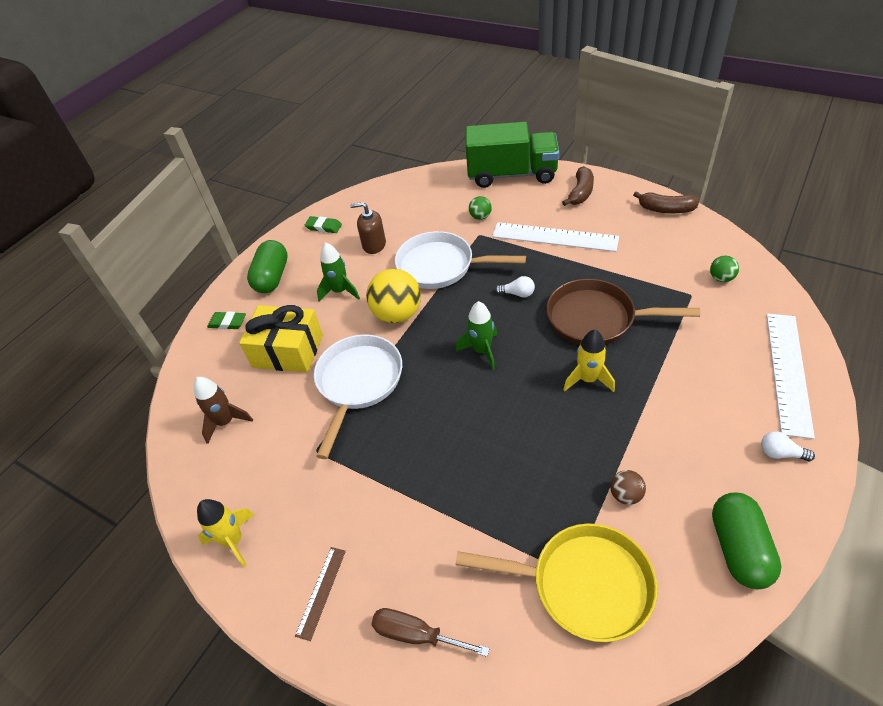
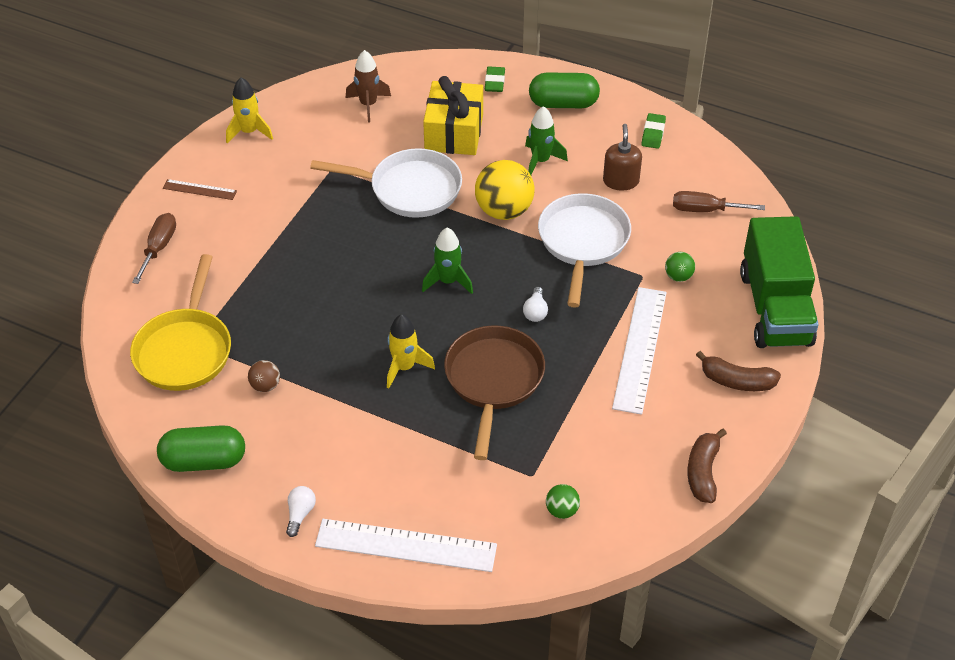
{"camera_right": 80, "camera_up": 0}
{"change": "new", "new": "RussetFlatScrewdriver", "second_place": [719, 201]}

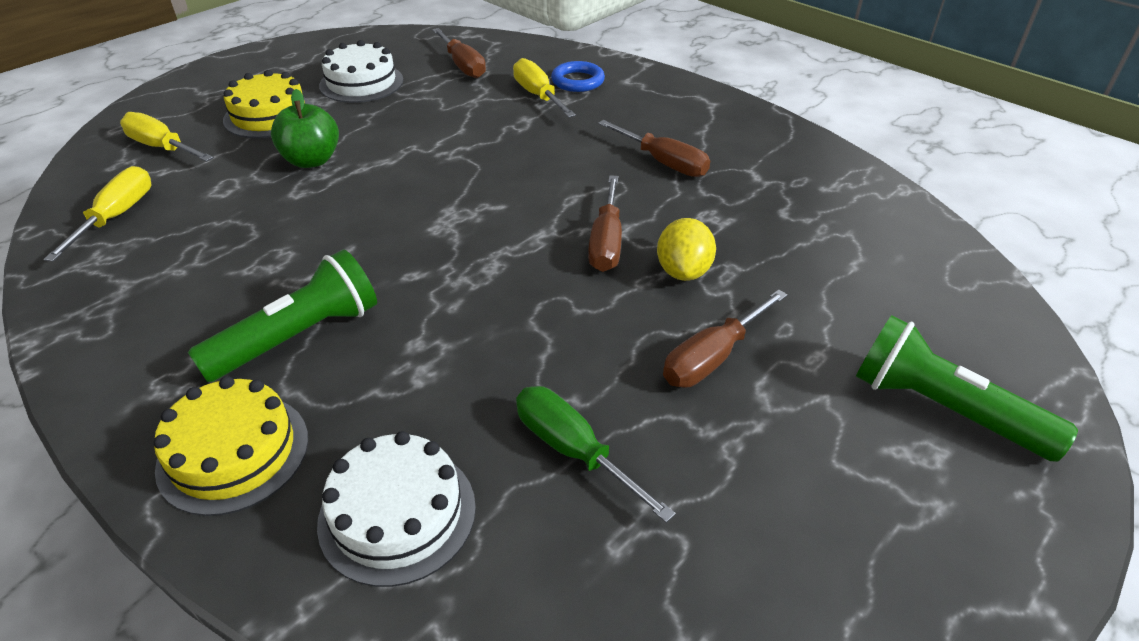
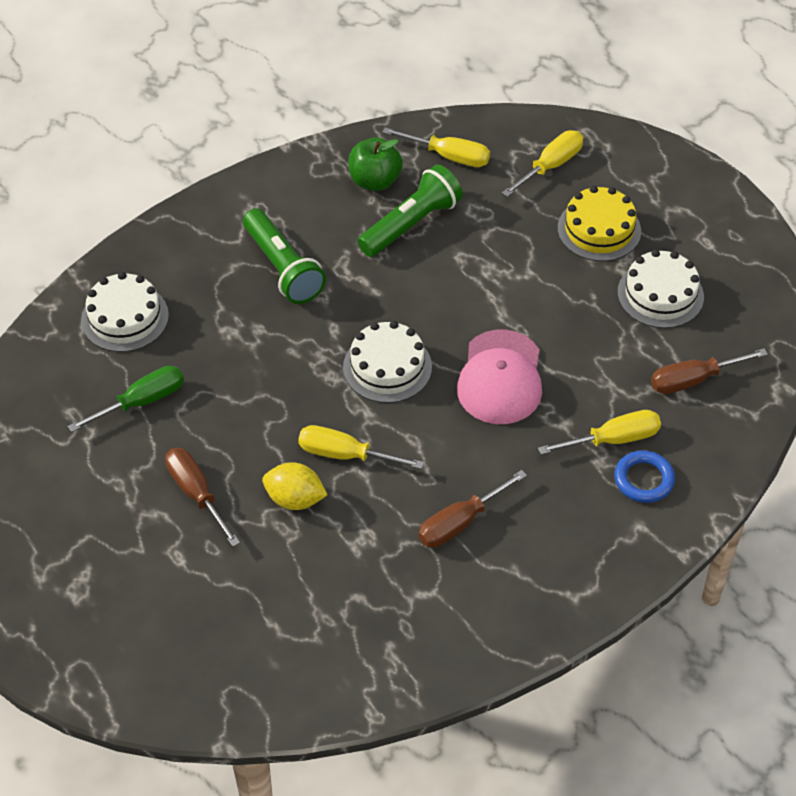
{"camera_right": 100, "camera_up": 10}
{"change": "repainted", "old": "RussetFlatScrewdriver", "new": "BrightYellowFlatScrewdriver", "first_place": [605, 223], "second_place": [361, 447]}
{"change": "new", "new": "PureWhiteCake", "second_place": [387, 362]}
{"change": "shifted", "old": "EmeraldApple", "first_place": [305, 128], "second_place": [375, 164]}
{"change": "shifted", "old": "EmeraldFlashlight", "first_place": [967, 388], "second_place": [410, 210]}
{"change": "new", "new": "RosePinkBaseballCap", "second_place": [499, 377]}
{"change": "gone", "old": "BrightYellowCake", "first_place": [231, 446]}

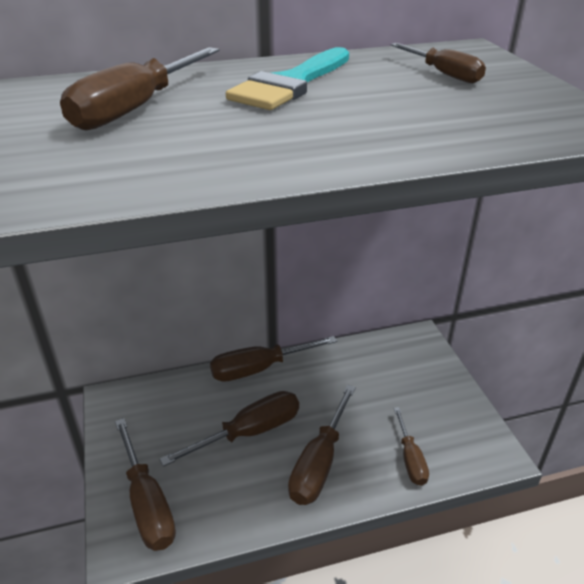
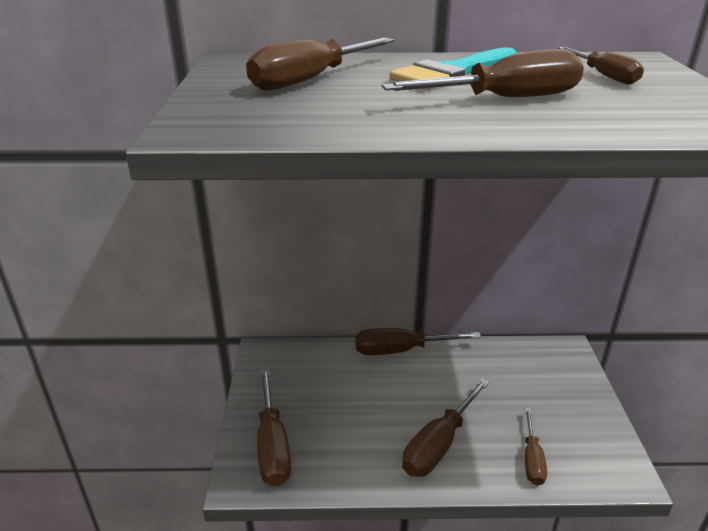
{"camera_right": 15, "camera_up": -5}
{"change": "shifted", "old": "RussetFlatScrewdriver", "first_place": [229, 429], "second_place": [482, 73]}

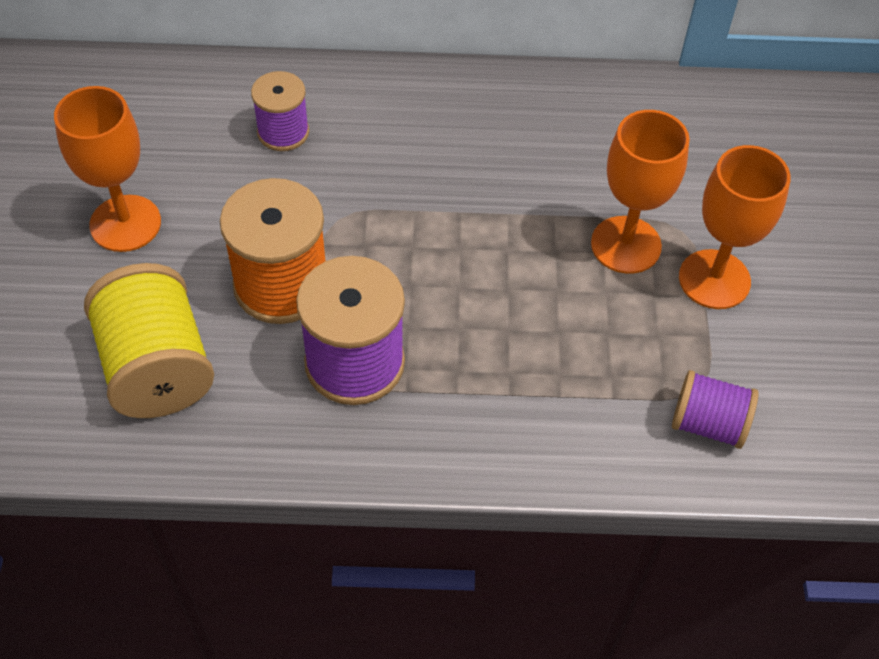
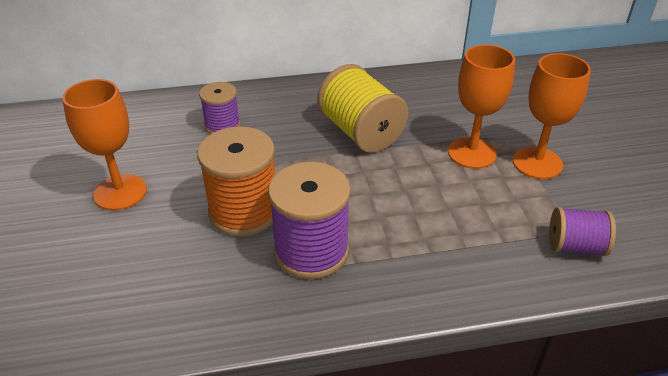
{"camera_right": -10, "camera_up": -15}
{"change": "shifted", "old": "BrightYellowBobbin", "first_place": [149, 340], "second_place": [363, 108]}

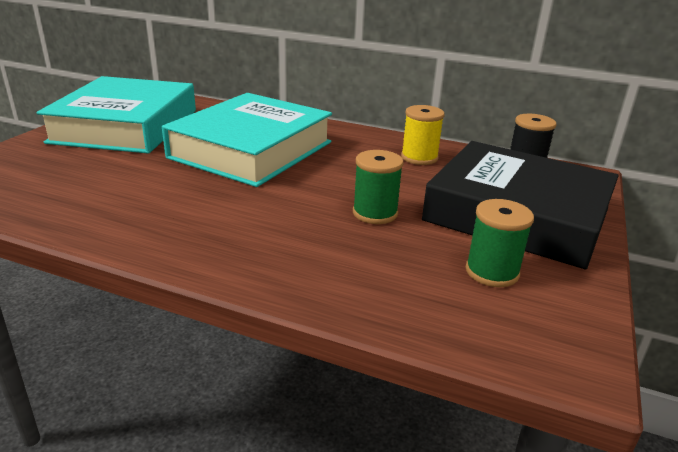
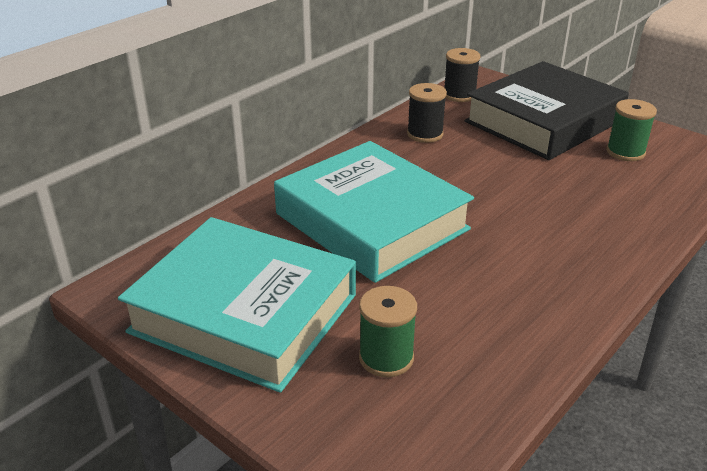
{"camera_right": -70, "camera_up": 5}
{"change": "shifted", "old": "EmeraldBobbin", "first_place": [378, 187], "second_place": [388, 331]}
{"change": "repainted", "old": "BrightYellowBobbin", "new": "JetBlackBobbin", "first_place": [423, 135], "second_place": [427, 113]}

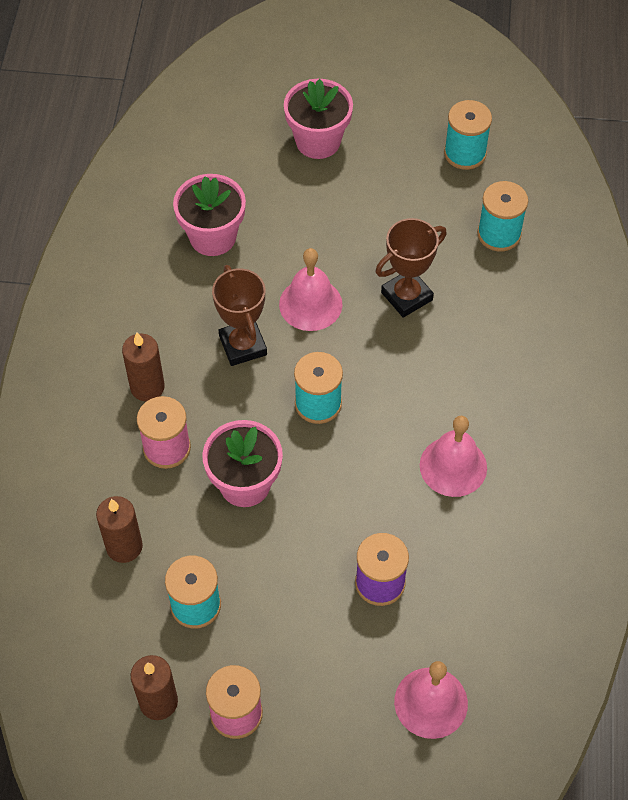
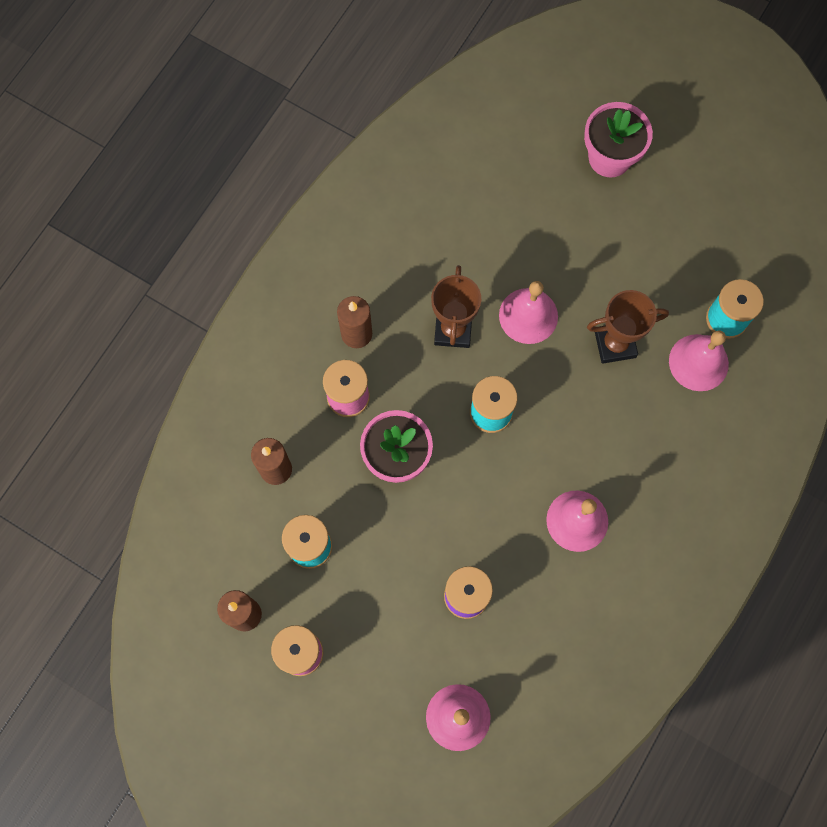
{"camera_right": 25, "camera_up": 15}
{"change": "new", "new": "RosePinkHandBell", "second_place": [699, 360]}
{"change": "gone", "old": "RosePinkPottedPlant", "first_place": [209, 215]}
{"change": "gone", "old": "TurquoiseBobbin", "first_place": [468, 135]}

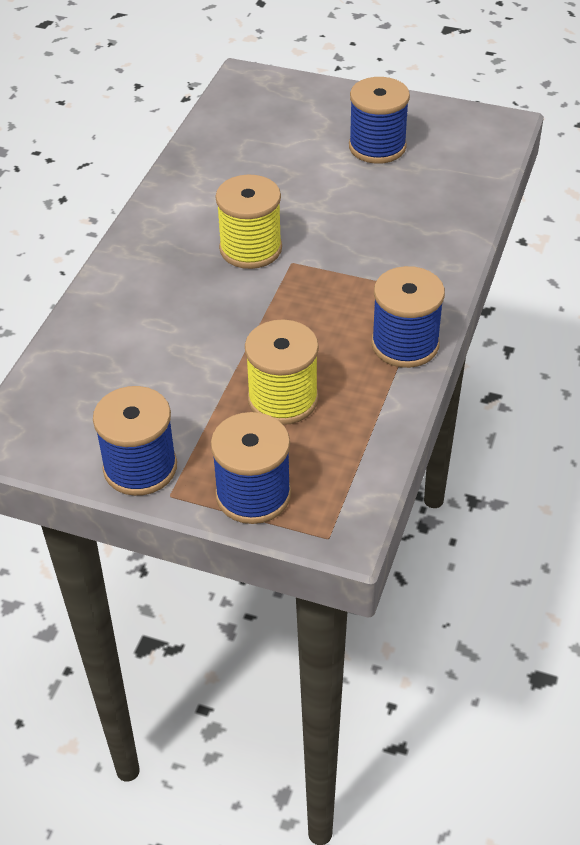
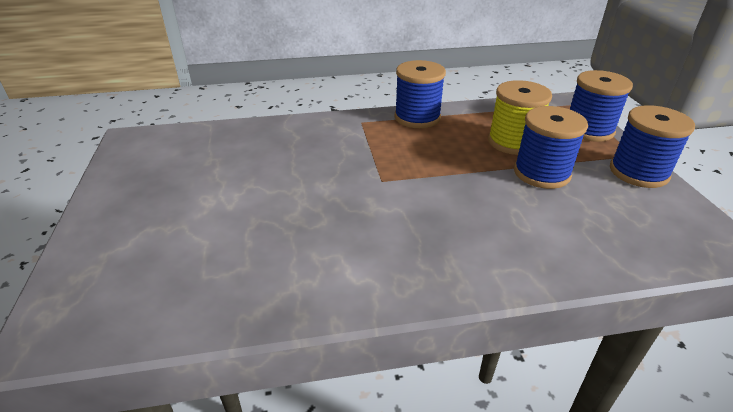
{"camera_right": -120, "camera_up": -10}
{"change": "shifted", "old": "CobaltBobbin", "first_place": [379, 120], "second_place": [551, 147]}
{"change": "gone", "old": "BrightYellowBobbin", "first_place": [249, 221]}

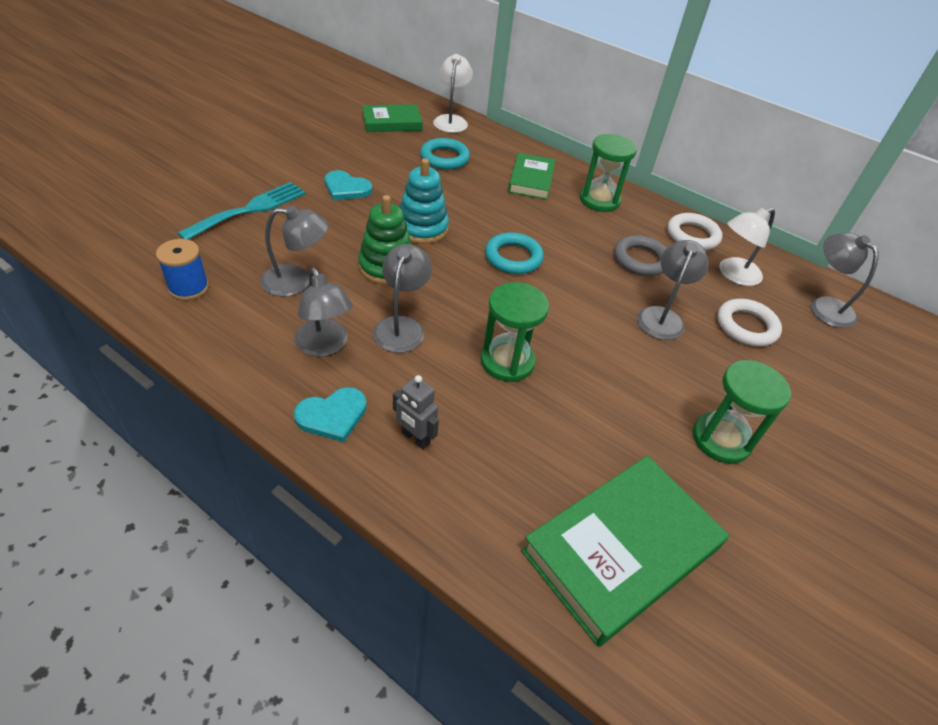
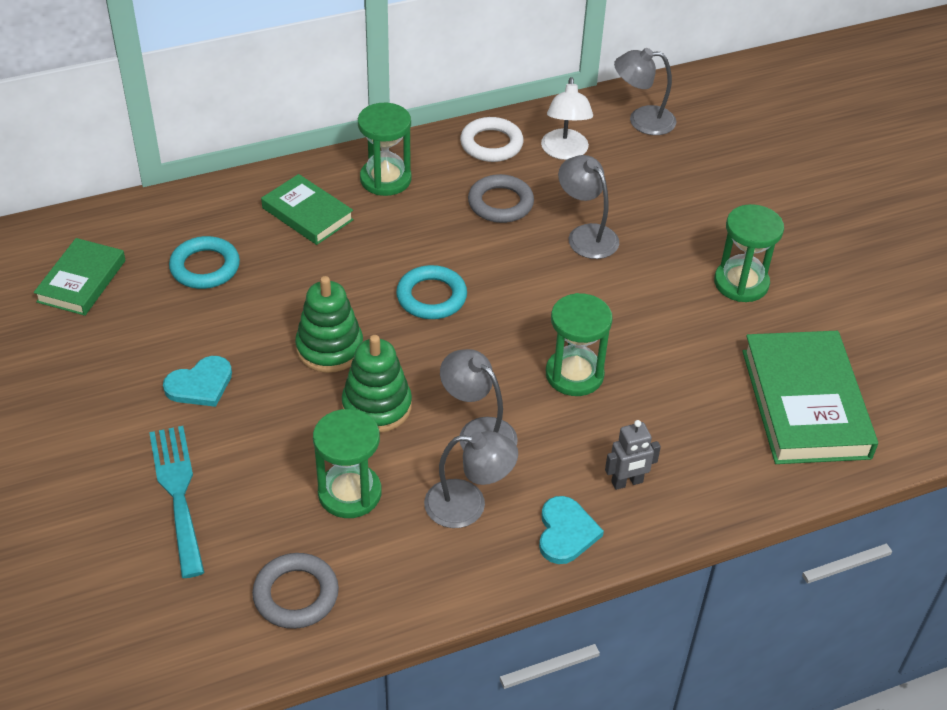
{"camera_right": -55, "camera_up": 0}
{"change": "swapped", "old": "CobaltBobbin", "new": "AshGreyTorus", "first_place": [182, 269], "second_place": [295, 591]}
{"change": "repainted", "old": "TurquoiseRingStacker", "new": "EmeraldRingStacker", "first_place": [424, 201], "second_place": [329, 324]}
{"change": "swapped", "old": "AshGreyLamp", "new": "EmeraldSandglass", "first_place": [294, 250], "second_place": [347, 463]}
{"change": "gone", "old": "PureWhiteLamp", "first_place": [453, 93]}
{"change": "gone", "old": "PureWhiteTorus", "first_place": [749, 322]}

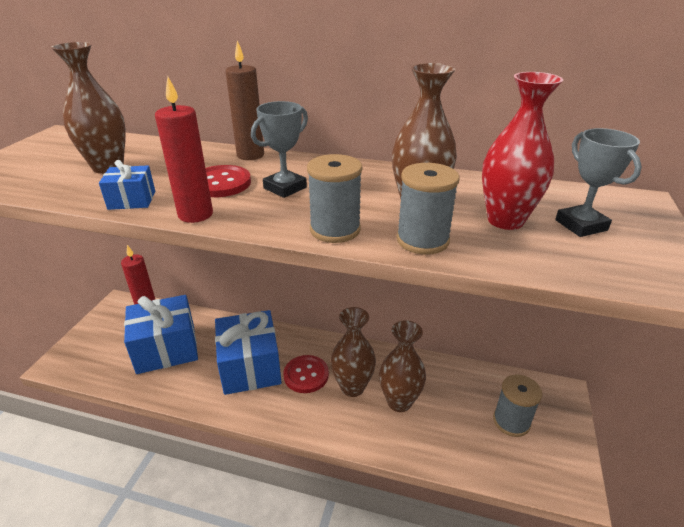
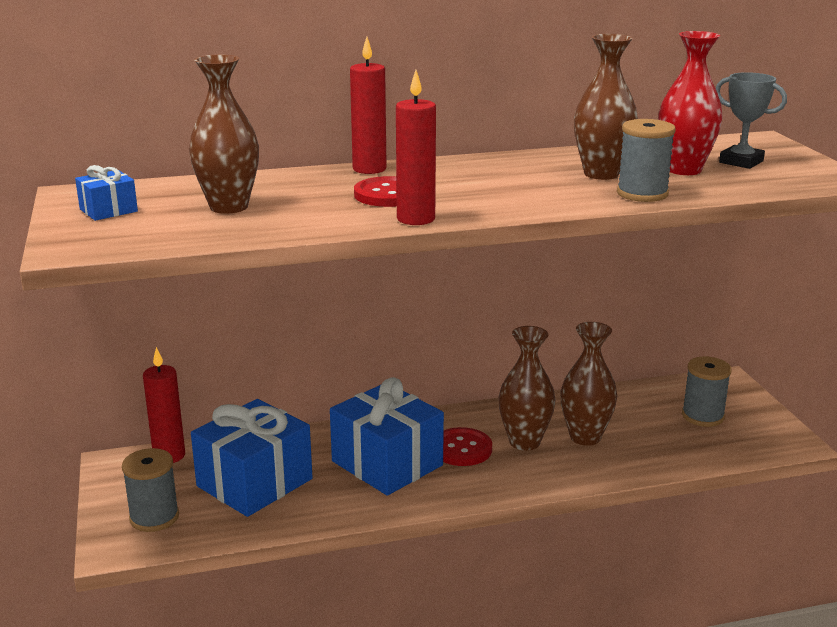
{"camera_right": -30, "camera_up": -10}
{"change": "shifted", "old": "CobaltPresent", "first_place": [127, 185], "second_place": [106, 193]}
{"change": "shifted", "old": "AshGreyBobbin", "first_place": [334, 198], "second_place": [150, 490]}
{"change": "repainted", "old": "RussetCandle", "new": "CrimsonCandle", "first_place": [244, 100], "second_place": [368, 105]}
{"change": "gone", "old": "AshGreyPrizeCup", "first_place": [279, 149]}

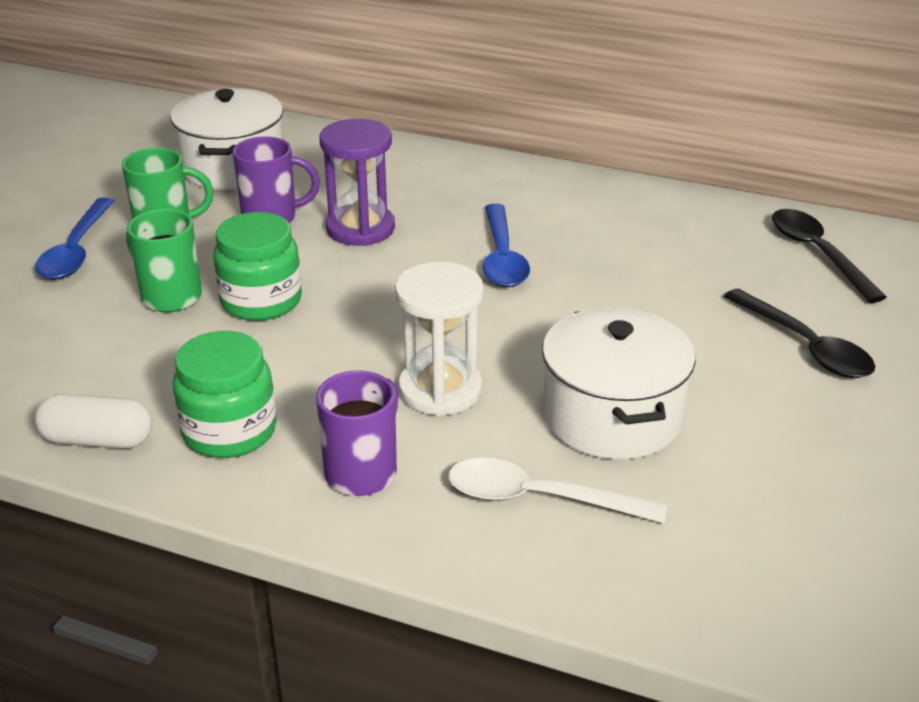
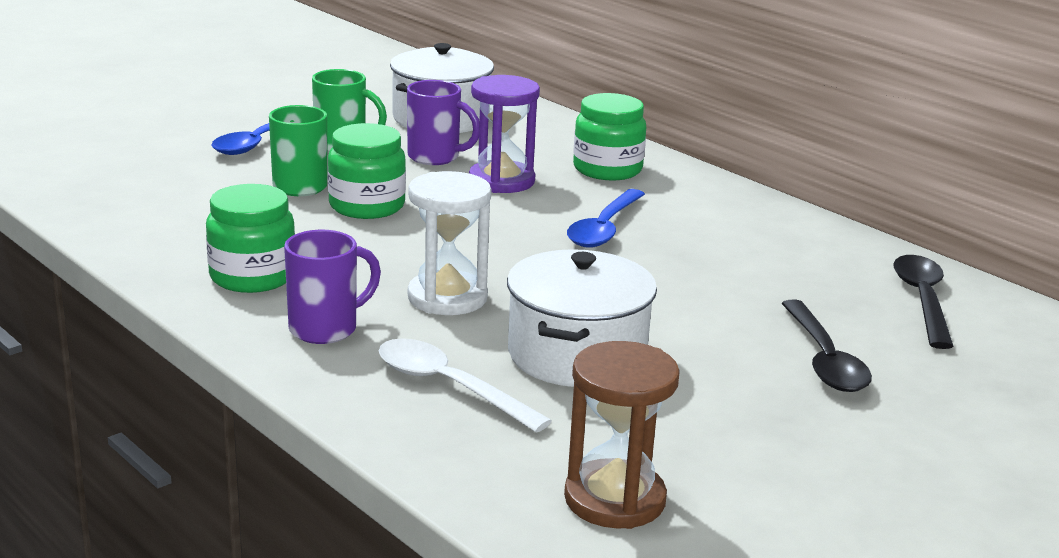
{"camera_right": 25, "camera_up": -10}
{"change": "new", "new": "RussetSandglass", "second_place": [622, 435]}
{"change": "new", "new": "EmeraldJamJar", "second_place": [609, 137]}
{"change": "gone", "old": "PureWhitePillShape", "first_place": [93, 421]}

